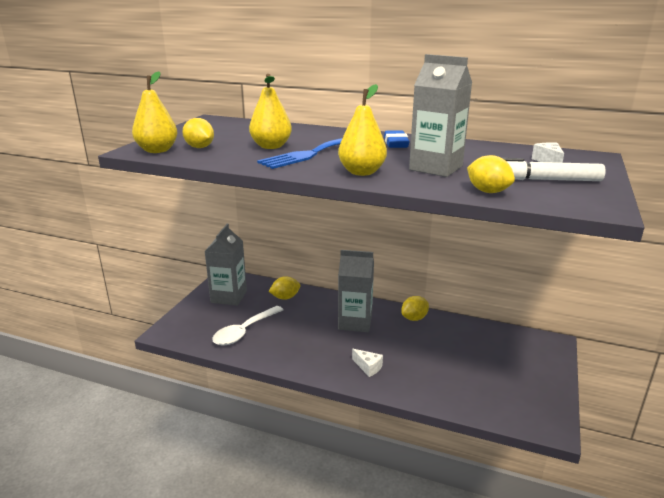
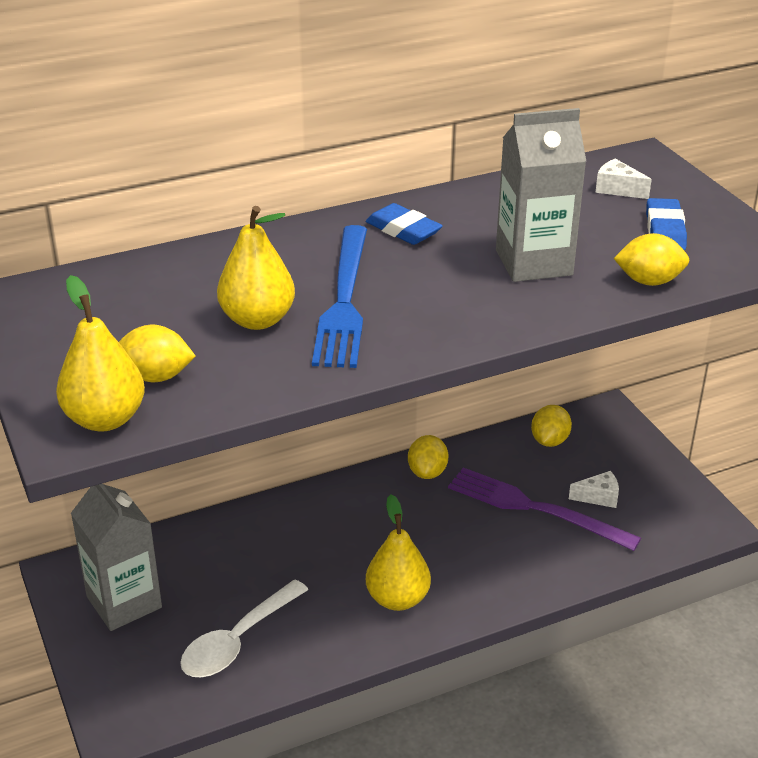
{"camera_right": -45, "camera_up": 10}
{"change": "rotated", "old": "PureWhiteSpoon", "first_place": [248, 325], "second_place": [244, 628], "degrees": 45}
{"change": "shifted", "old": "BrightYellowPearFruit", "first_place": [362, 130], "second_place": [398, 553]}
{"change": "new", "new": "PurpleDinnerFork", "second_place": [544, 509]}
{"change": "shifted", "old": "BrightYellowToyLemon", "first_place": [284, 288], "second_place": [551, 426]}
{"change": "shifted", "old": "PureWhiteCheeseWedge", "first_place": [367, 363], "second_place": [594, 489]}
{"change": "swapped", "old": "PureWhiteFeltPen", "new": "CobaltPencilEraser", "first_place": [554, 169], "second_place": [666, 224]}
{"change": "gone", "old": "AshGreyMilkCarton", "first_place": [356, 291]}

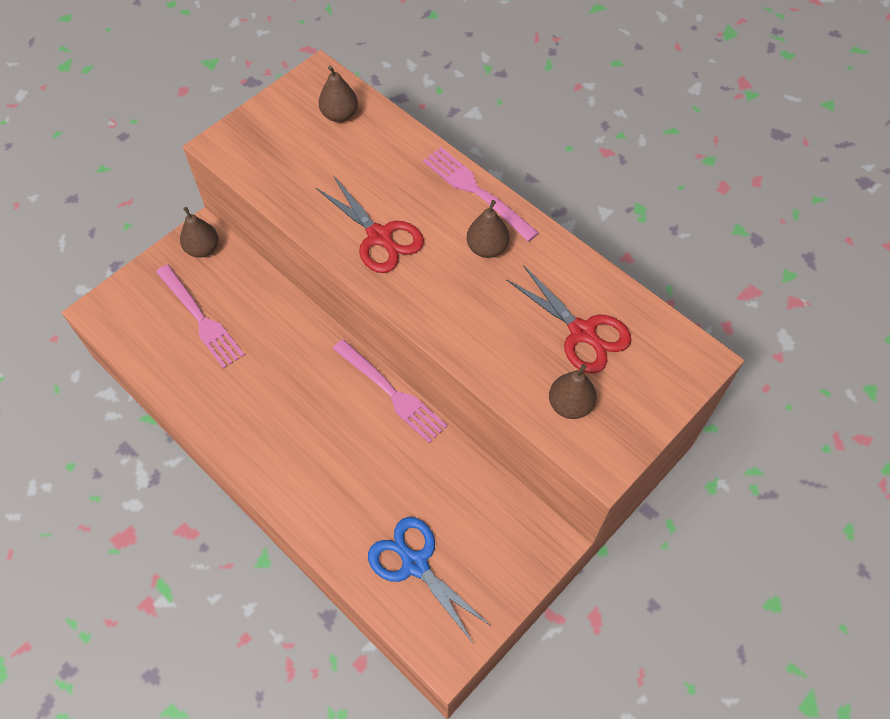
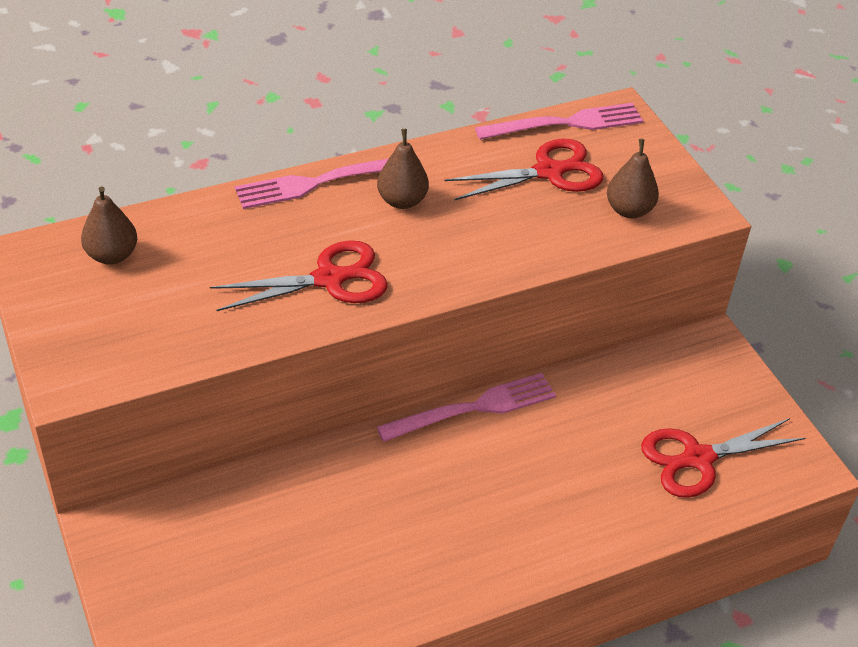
{"camera_right": -70, "camera_up": -15}
{"change": "shifted", "old": "RosePinkDinnerFork", "first_place": [200, 317], "second_place": [559, 121]}
{"change": "repainted", "old": "CobaltShears", "new": "CrimsonShears", "first_place": [429, 580], "second_place": [723, 458]}
{"change": "gone", "old": "RussetPearFruit", "first_place": [199, 232]}

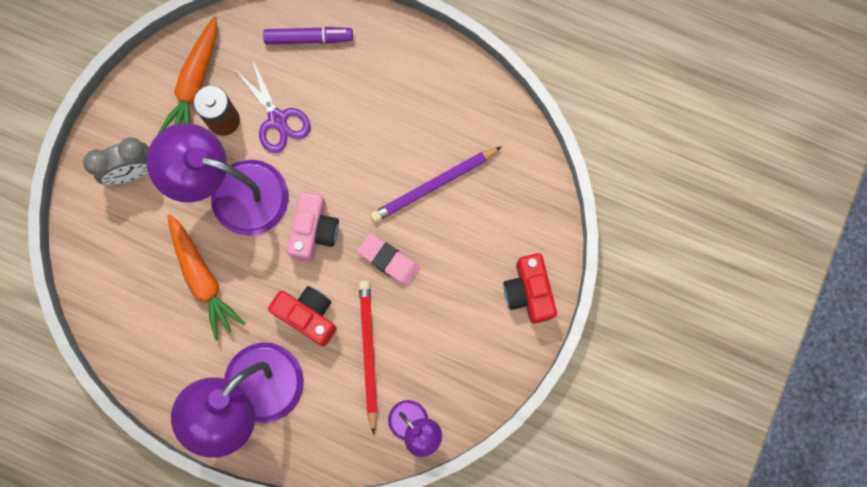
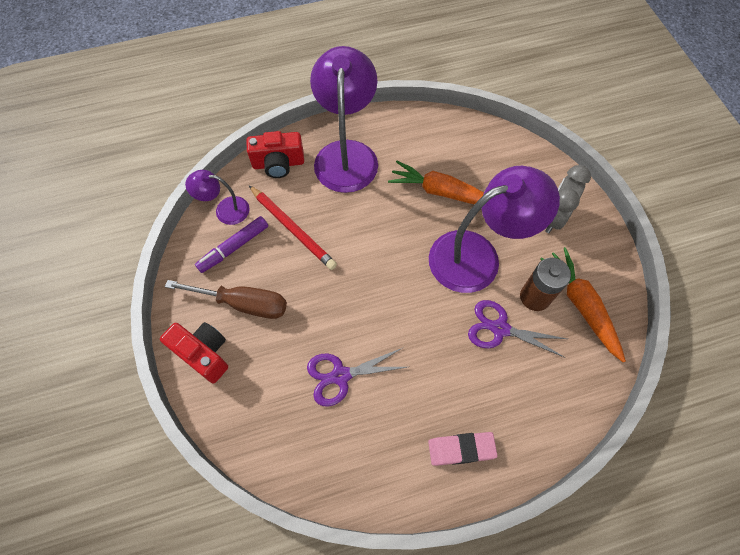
{"camera_right": 140, "camera_up": -15}
{"change": "new", "new": "RussetFlatScrewdriver", "second_place": [226, 299]}
{"change": "shifted", "old": "PurpleFeltPen", "first_place": [308, 35], "second_place": [231, 244]}
{"change": "shifted", "old": "CrimsonPhotoCamera", "first_place": [302, 316], "second_place": [275, 154]}
{"change": "swapped", "old": "PurplePencil", "new": "PurpleShears", "first_place": [436, 184], "second_place": [357, 377]}
{"change": "shifted", "old": "RosePinkPencilEraser", "first_place": [388, 260], "second_place": [463, 449]}
{"change": "gone", "old": "RosePinkPhotoCamera", "first_place": [312, 226]}

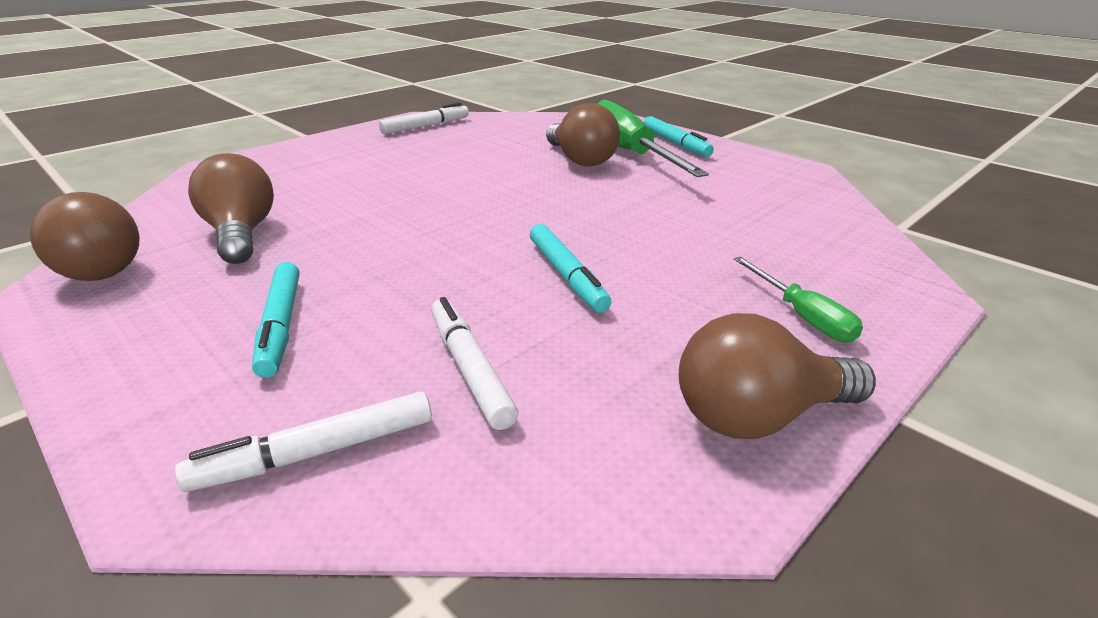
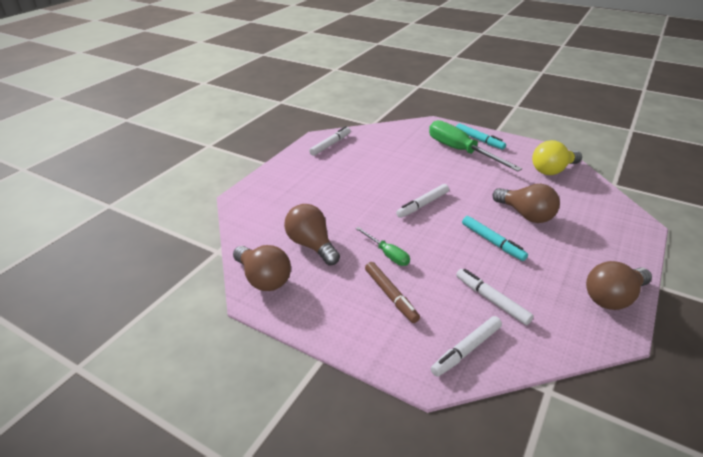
{"camera_right": -15, "camera_up": 5}
{"change": "shifted", "old": "EmeraldFlatScrewdriver", "first_place": [798, 299], "second_place": [383, 246]}
{"change": "repainted", "old": "TurquoiseFeltPen", "new": "RussetFeltPen", "first_place": [275, 320], "second_place": [392, 292]}
{"change": "new", "new": "PureWhiteFeltPen", "second_place": [422, 201]}
{"change": "shifted", "old": "RussetBulb", "first_place": [583, 134], "second_place": [526, 203]}
{"change": "new", "new": "BrightYellowBulb", "second_place": [557, 157]}

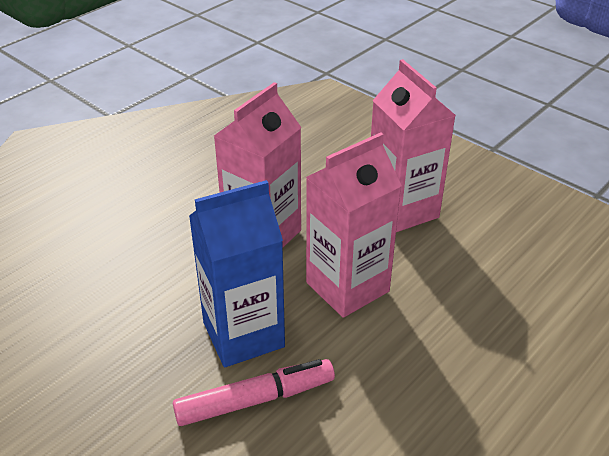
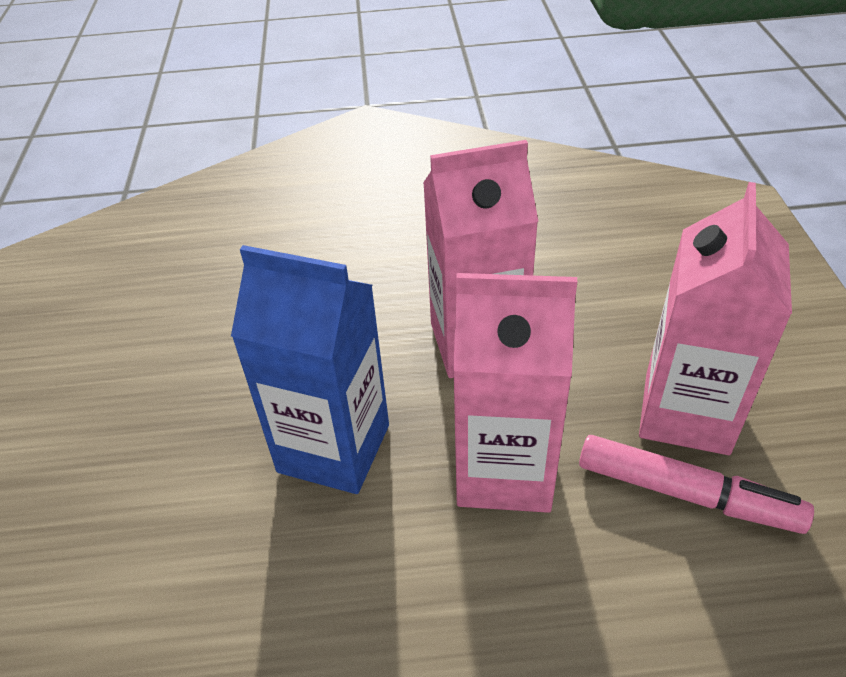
{"camera_right": 45, "camera_up": 5}
{"change": "shifted", "old": "RosePinkFeltPen", "first_place": [254, 392], "second_place": [696, 484]}

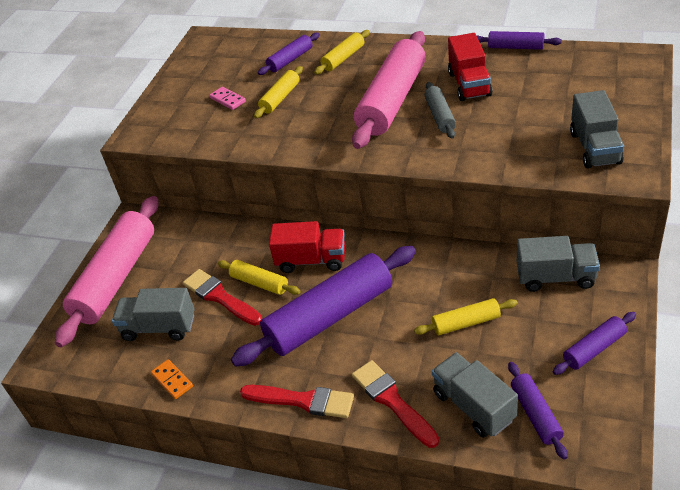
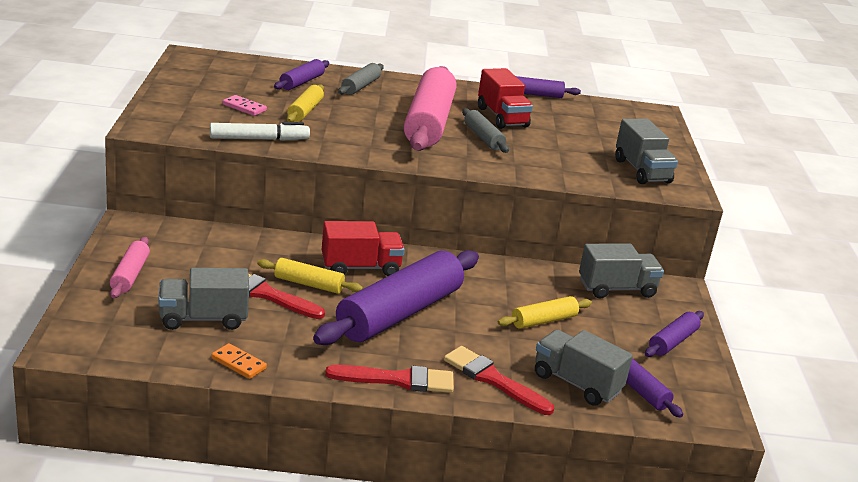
{"camera_right": -25, "camera_up": -15}
{"change": "scaled", "old": "RosePinkRollingPin", "first_place": [107, 271], "second_place": [130, 267], "factor": 0.48}
{"change": "new", "new": "PureWhiteFeltPen", "second_place": [260, 131]}
{"change": "repainted", "old": "BrightYellowRollingPin", "new": "AshGreyRollingPin", "first_place": [342, 52], "second_place": [361, 79]}

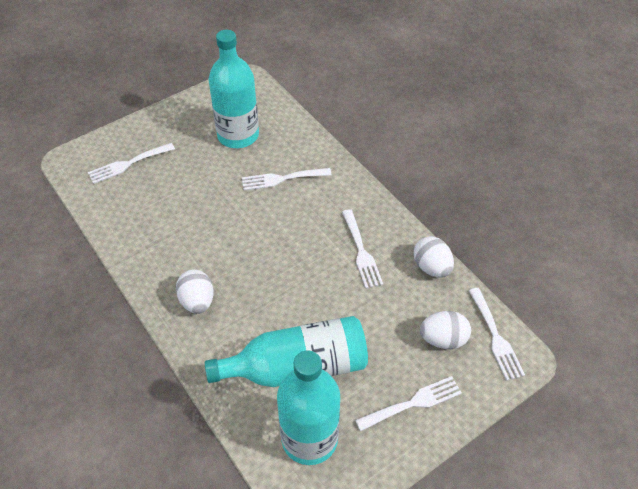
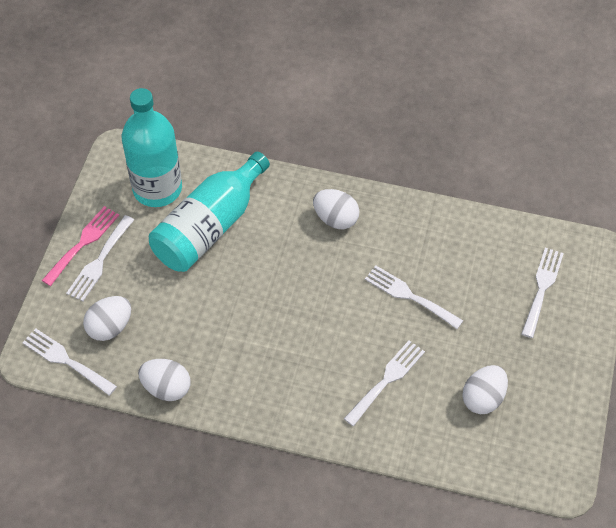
{"camera_right": 140, "camera_up": 5}
{"change": "new", "new": "RosePinkDinnerFork", "second_place": [80, 246]}
{"change": "shifted", "old": "PureWhiteDinnerFork", "first_place": [362, 249], "second_place": [414, 297]}
{"change": "swapped", "old": "TurquoiseFlask", "new": "PureWhiteToyEgg", "first_place": [233, 89], "second_place": [485, 389]}

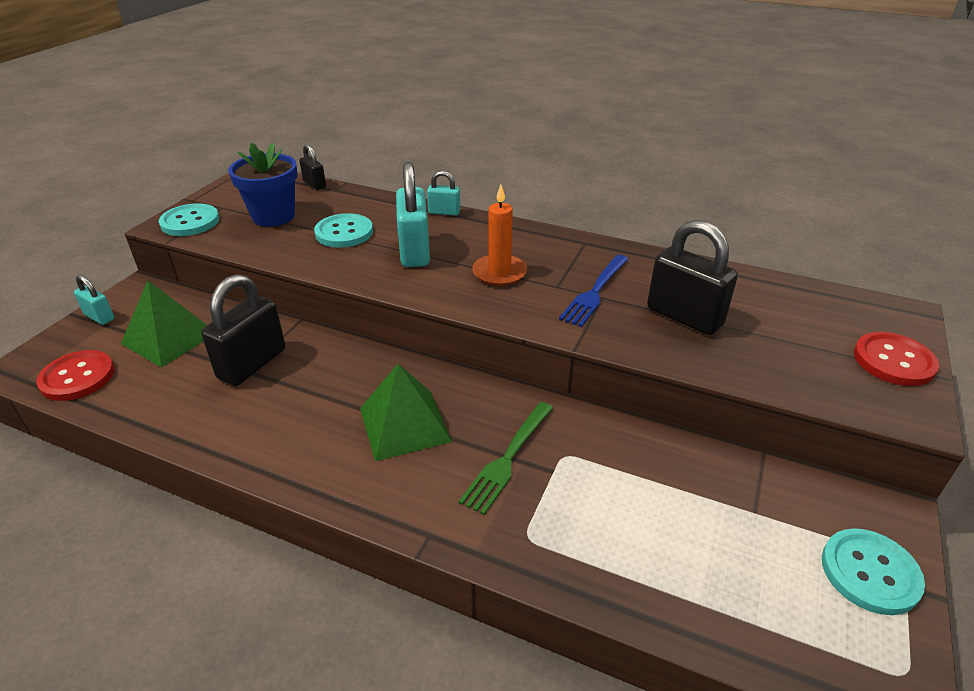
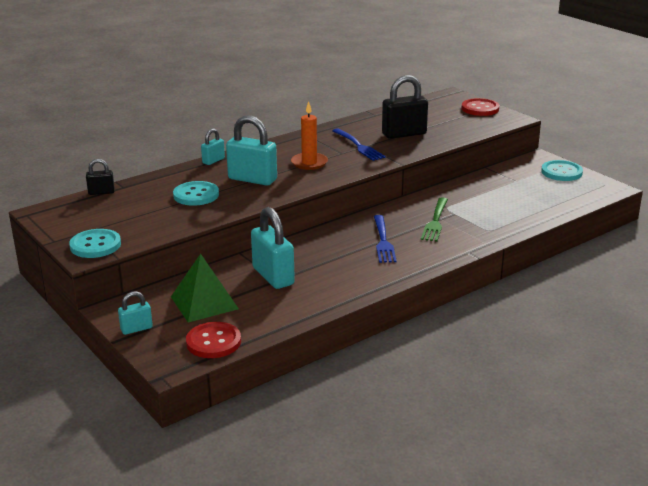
{"camera_right": -60, "camera_up": -10}
{"change": "repainted", "old": "JetBlackPadlock", "new": "TurquoisePadlock", "first_place": [243, 330], "second_place": [273, 248]}
{"change": "swapped", "old": "EmeraldSolidPyramid", "new": "CobaltDinnerFork", "first_place": [406, 412], "second_place": [385, 239]}
{"change": "rotated", "old": "EmeraldDinnerFork", "first_place": [506, 458], "second_place": [434, 219], "degrees": 45}
{"change": "gone", "old": "CobaltPottedPlant", "first_place": [263, 184]}

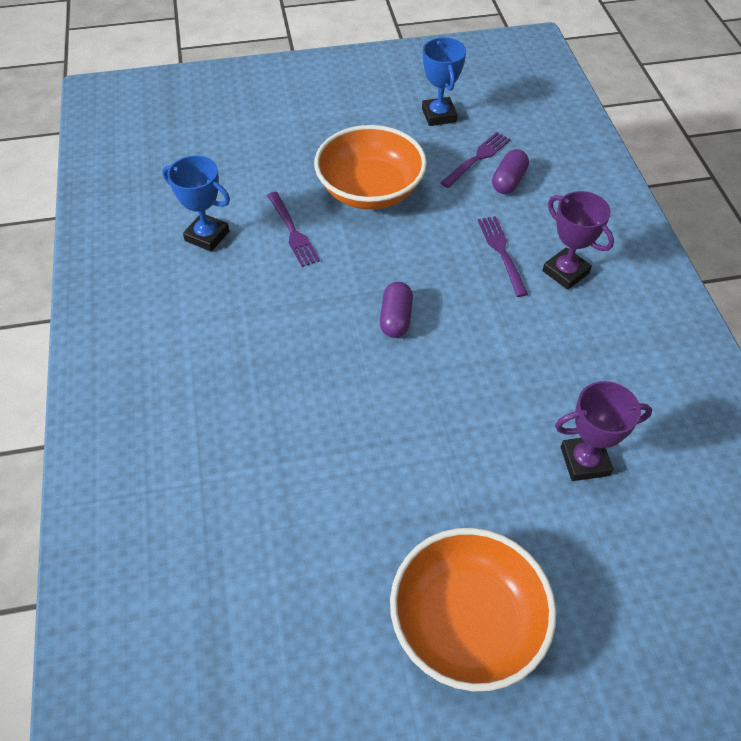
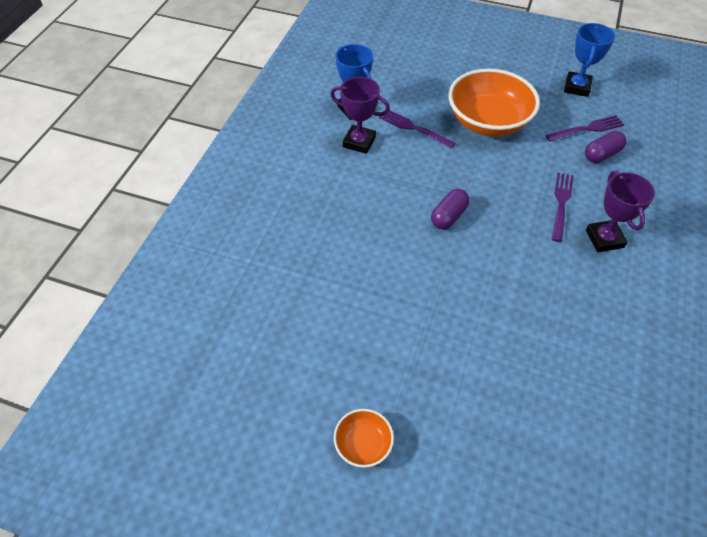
{"camera_right": 30, "camera_up": 0}
{"change": "shifted", "old": "PurplePrizeCup", "first_place": [603, 431], "second_place": [360, 115]}
{"change": "scaled", "old": "OrangeColouredServingBowl", "first_place": [473, 609], "second_place": [364, 438], "factor": 0.47}
{"change": "rotated", "old": "PurpleDinnerFork", "first_place": [293, 229], "second_place": [417, 129], "degrees": 120}

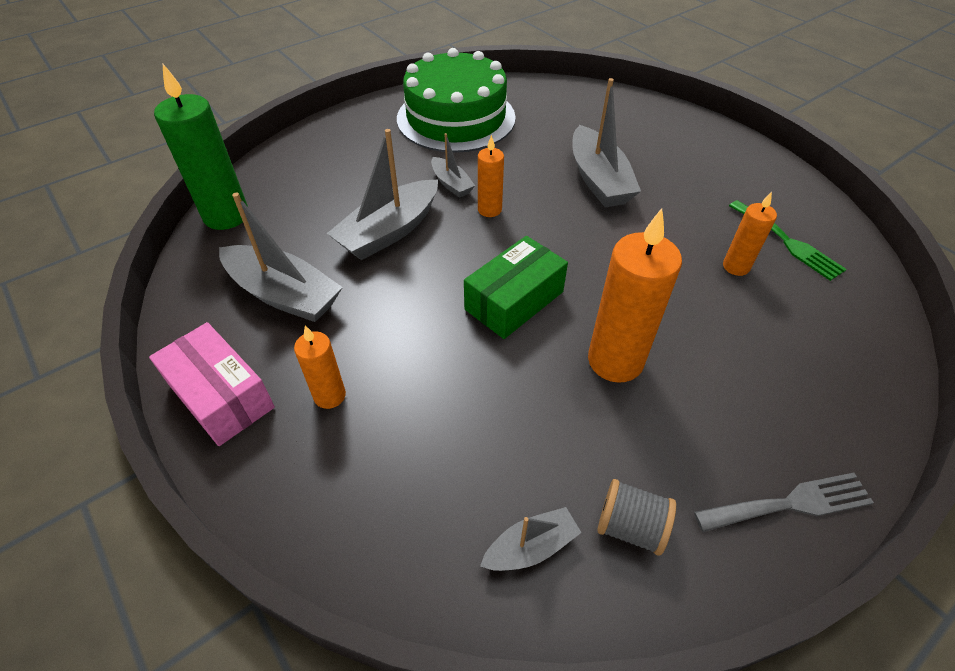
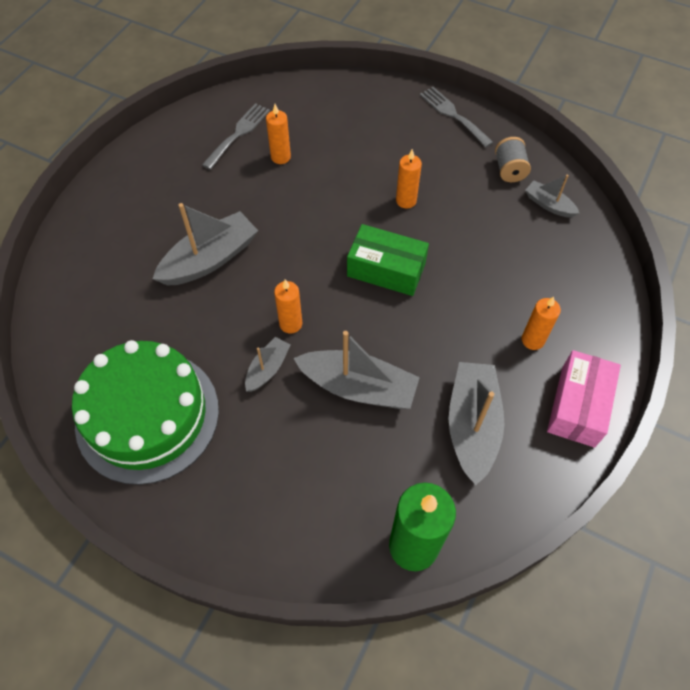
{"camera_right": -115, "camera_up": 10}
{"change": "repainted", "old": "EmeraldDinnerFork", "new": "AshGreyDinnerFork", "first_place": [788, 240], "second_place": [236, 136]}
{"change": "scaled", "old": "OrangeColouredCandle", "first_place": [635, 295], "second_place": [409, 178], "factor": 0.55}

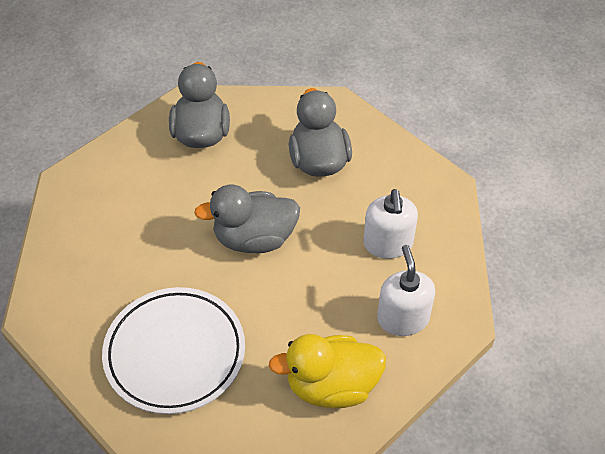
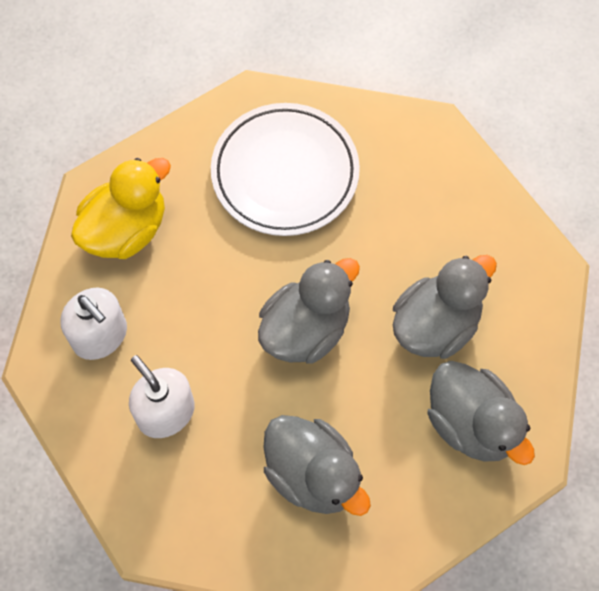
{"camera_right": 145, "camera_up": 15}
{"change": "new", "new": "AshGreyToyDuck", "second_place": [445, 307]}

